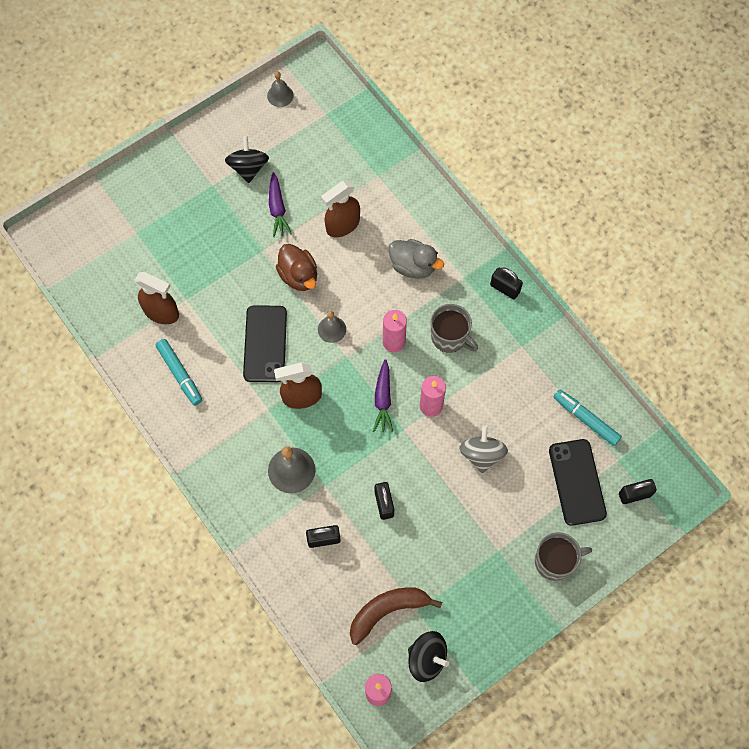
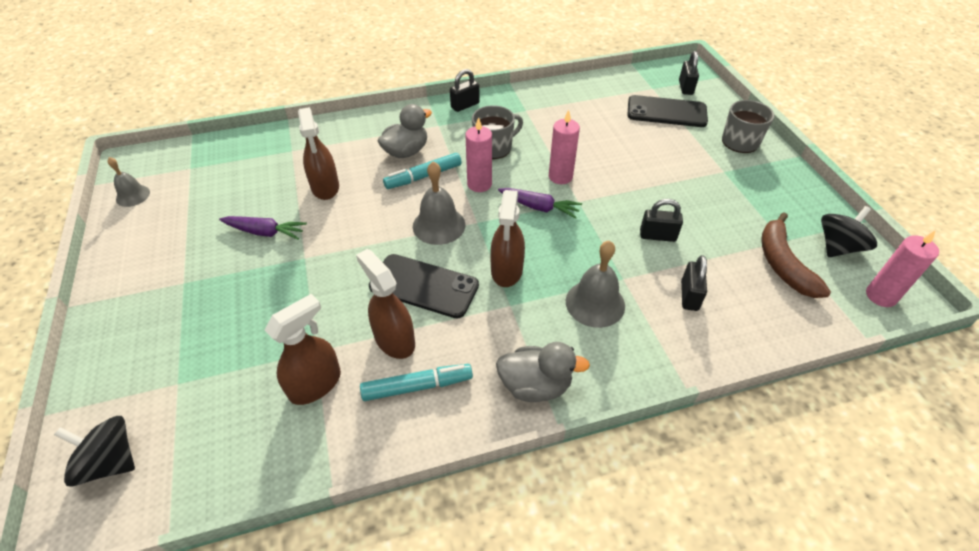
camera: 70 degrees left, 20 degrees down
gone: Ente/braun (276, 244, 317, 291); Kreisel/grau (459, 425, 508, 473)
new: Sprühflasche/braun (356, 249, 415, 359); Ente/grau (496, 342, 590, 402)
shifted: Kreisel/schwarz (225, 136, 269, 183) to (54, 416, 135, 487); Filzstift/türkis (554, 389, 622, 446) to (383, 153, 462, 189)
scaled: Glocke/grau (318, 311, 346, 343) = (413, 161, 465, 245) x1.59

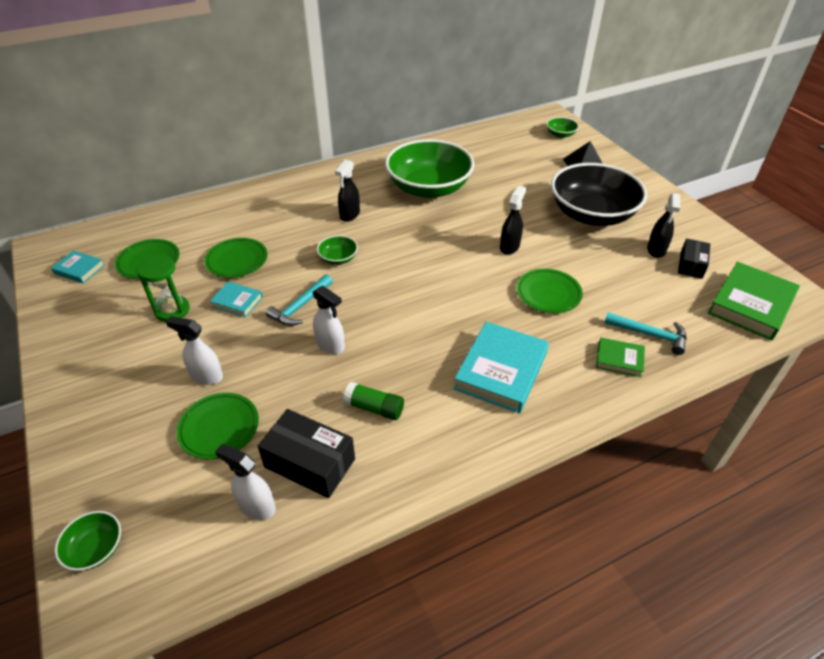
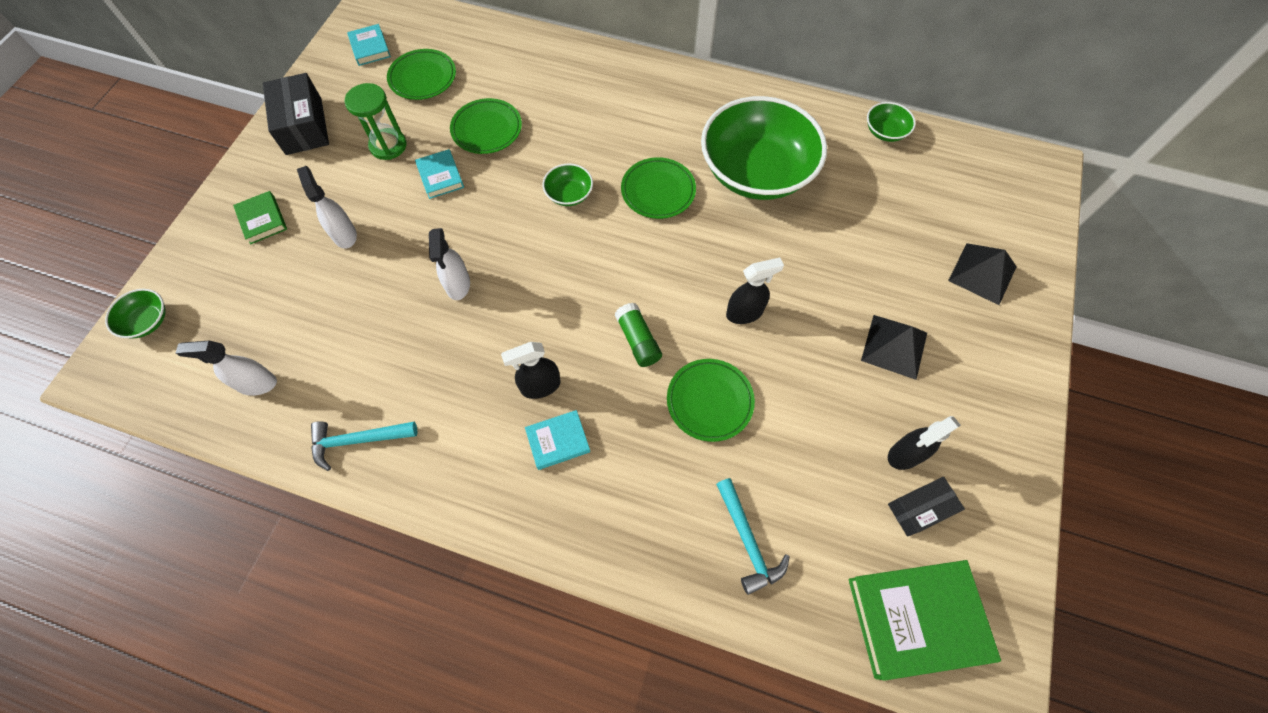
camera: 45 degrees right, 20 degrees up
shifted: Buch/grün (596, 338, 645, 377) to (233, 191, 287, 244); Schachtel/schwarz (258, 409, 355, 498) to (263, 73, 329, 155); Hammer/türkis (266, 274, 333, 326) to (311, 421, 417, 471); Sprühflasche/schwarz (335, 159, 360, 222) to (501, 342, 561, 399); Klebestift/grün (343, 382, 404, 420) to (615, 303, 662, 367); Teller/grün (177, 393, 259, 459) to (621, 157, 696, 219); Schüssel/grün (546, 117, 579, 138) to (867, 102, 916, 142)
swapped: Schüssel/schwarz (551, 163, 647, 226) to Pyramide/schwarz (861, 315, 927, 380)
rotated: Sprühflasche/weiß (215, 444, 276, 520) = (176, 341, 277, 396) 75 degrees counterclockwise
scaled: Buch/türkis (454, 322, 549, 413) = (525, 410, 590, 470) x0.52

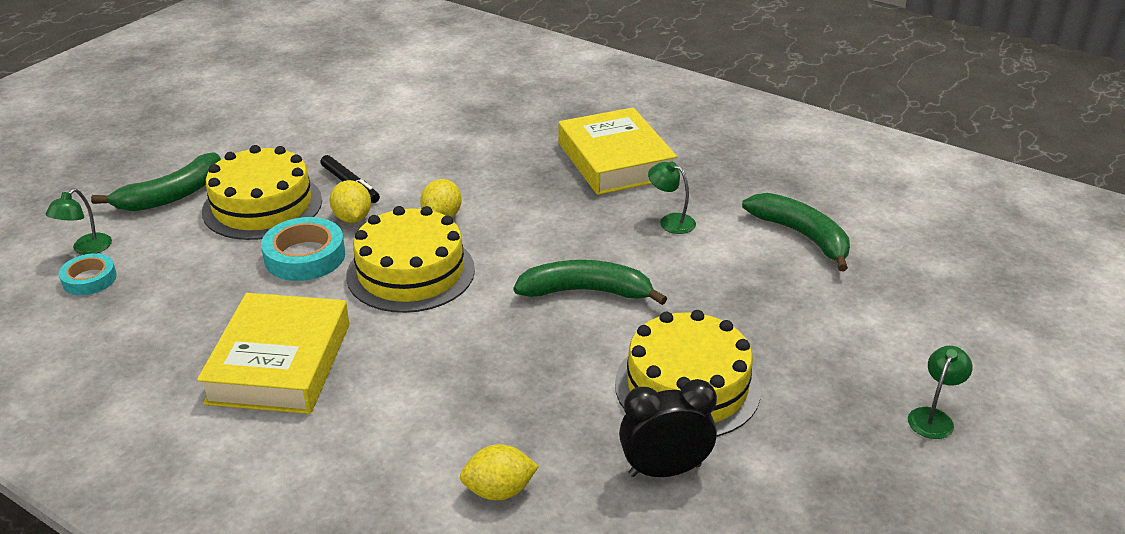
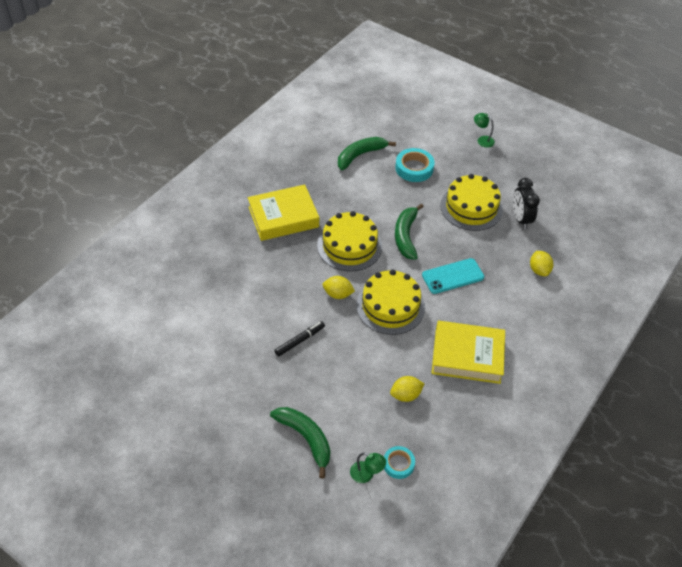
camera: 90 degrees left, 15 degrees up
gone: Lampe/grün (648, 161, 696, 234)
new: Handy/türkis (422, 258, 484, 294)
shifted: Kuchen/gelb (202, 145, 322, 240) to (317, 211, 382, 271); Zitrone/gelb (330, 180, 371, 223) to (390, 376, 424, 402); Klebeband/türkis (261, 217, 345, 281) to (395, 148, 435, 182)

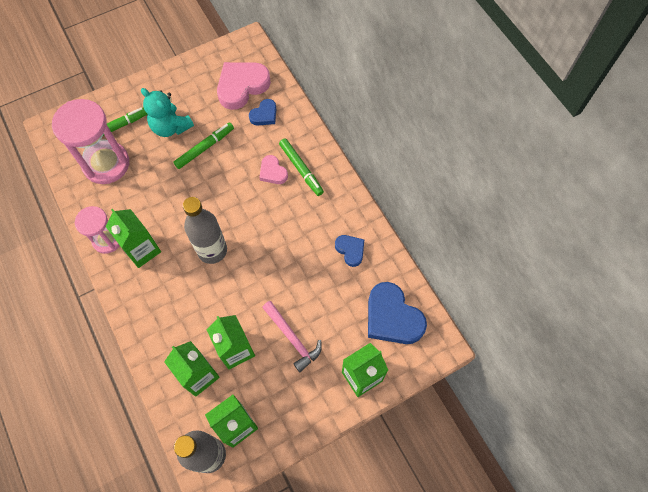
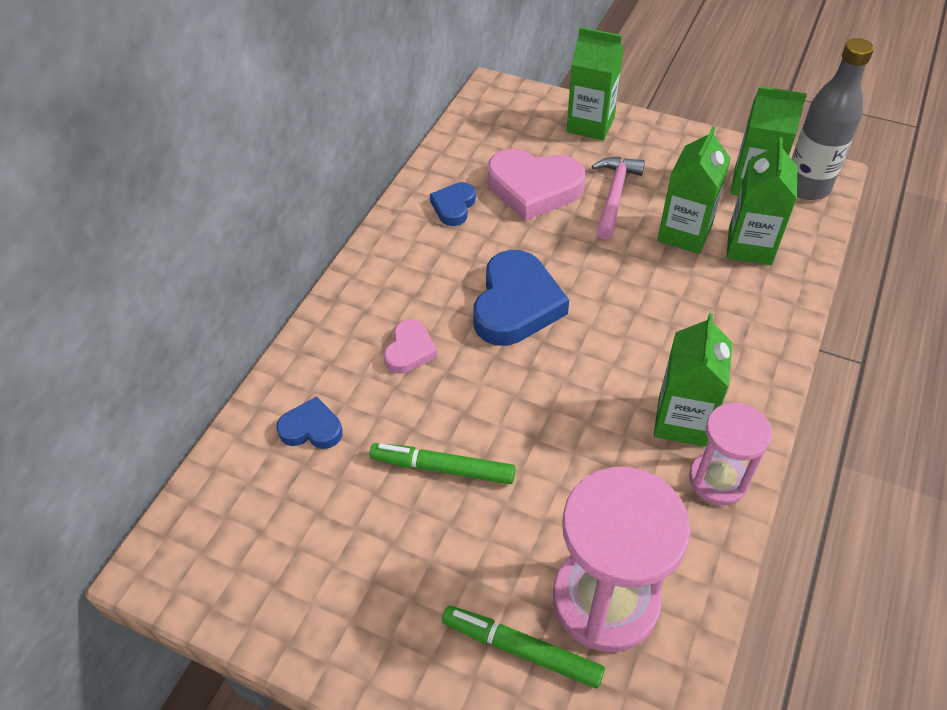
camera: 125 degrees left, 15 degrees down
gone: Teddybär/türkis (141, 88, 194, 137); Flasche/grau (183, 197, 227, 264); Filzstift/grün (279, 139, 324, 196)
shifted: Herz/blau (368, 282, 427, 344) to (473, 250, 569, 346); Herz/rosa (217, 62, 271, 110) to (488, 149, 585, 221)

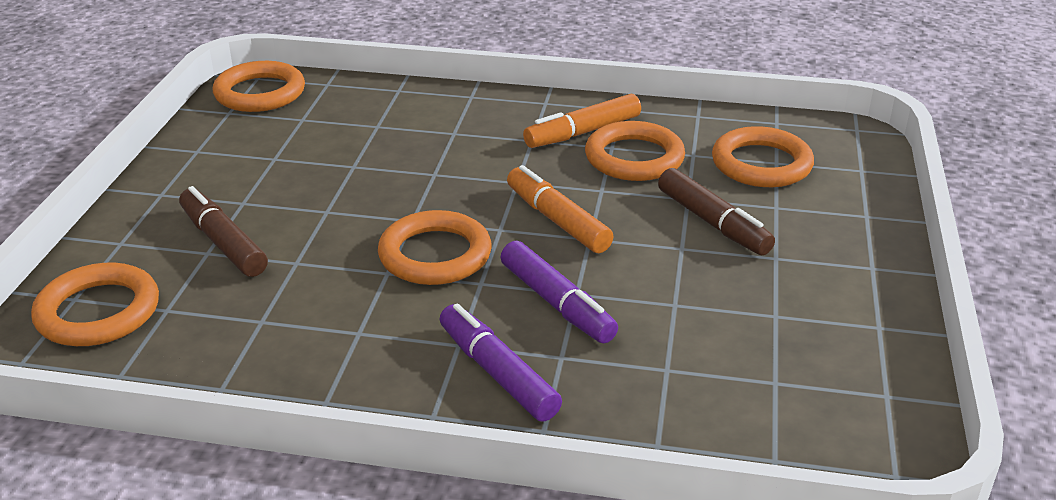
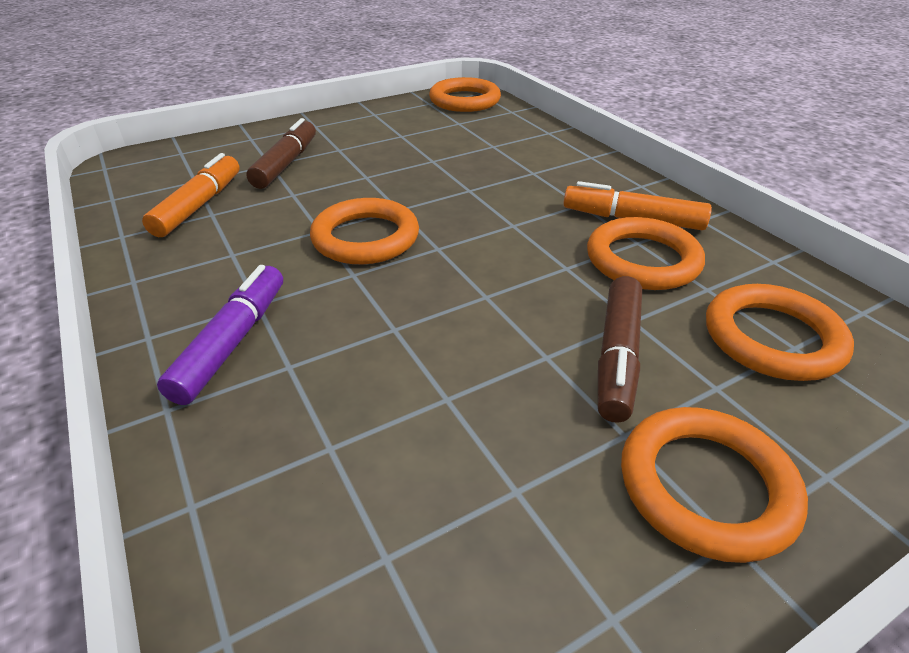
camera: 50 degrees right, 5 degrees up
gone: Filzstift/lila (500, 241, 618, 343)
shifted: Filzstift/orange (507, 165, 614, 253) to (142, 153, 240, 237); Ring/orange (31, 263, 159, 346) to (621, 407, 808, 563)

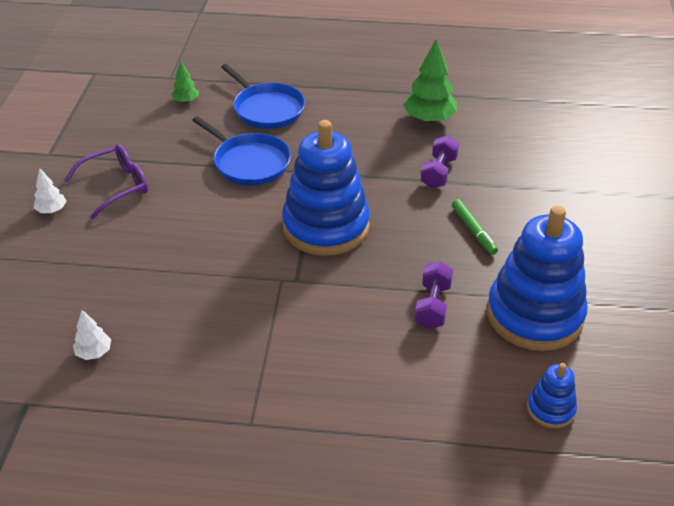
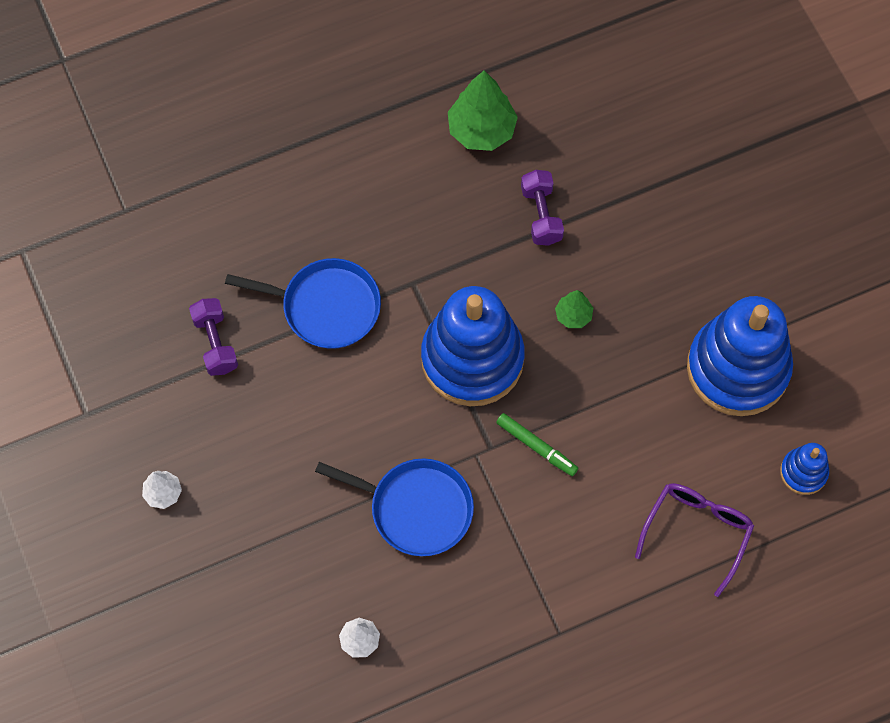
camera: 30 degrees left, 25 degrees up
shifted: Hantel/lila (415, 261, 453, 329) to (189, 298, 238, 376); Pfanne/blau (221, 64, 305, 129) to (315, 458, 474, 556); Filzstift/grün (452, 199, 498, 255) to (496, 413, 578, 476); Baum/grün (171, 61, 199, 103) to (555, 290, 593, 328); Brille/lila (64, 144, 148, 219) to (635, 483, 754, 597)

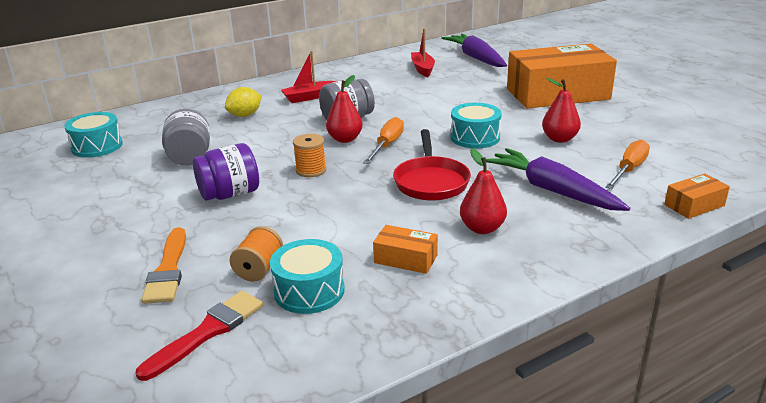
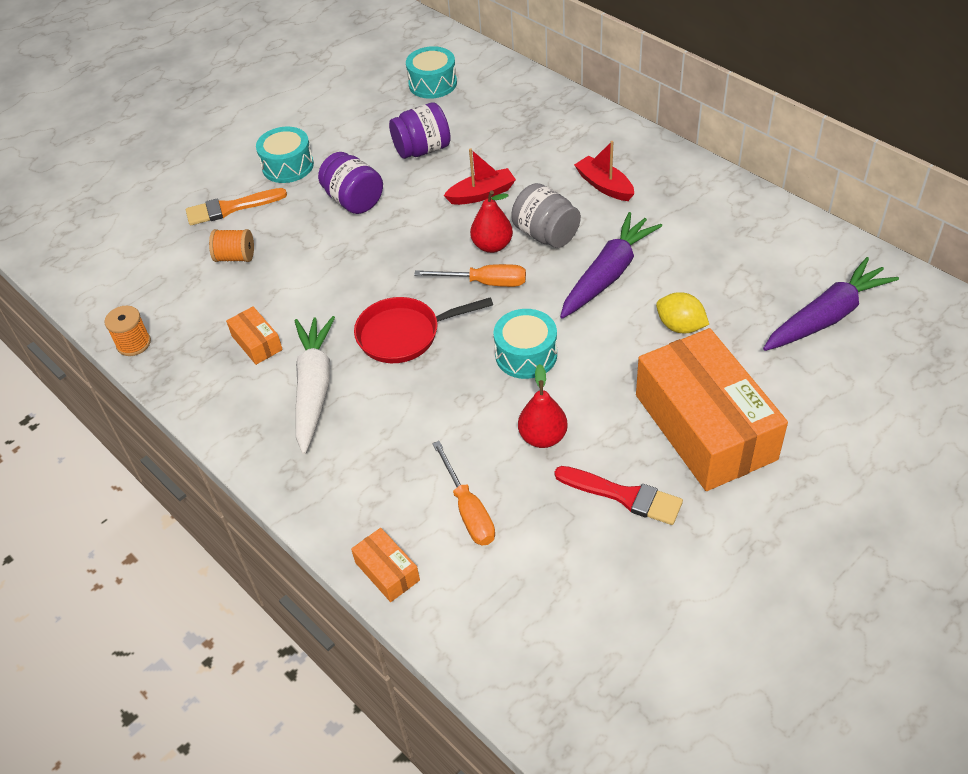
camera: 80 degrees right, 20 degrees up
shifted: Garnrolle/orange (293, 134, 326, 177) to (104, 306, 151, 356); Trommel/türkis (270, 239, 345, 314) to (256, 127, 314, 183); Boot/rot (411, 28, 435, 77) to (444, 148, 516, 205); Pinsel/rot (135, 291, 263, 381) to (555, 466, 683, 525); Karotte/lila (486, 148, 630, 211) to (560, 212, 662, 319); Zitrone/gelb (225, 87, 262, 117) to (656, 292, 709, 333)
swapped: Birne/rot (460, 149, 507, 234) to Karotte/weiß (294, 316, 335, 454)
repainted: Einmachglas/grau (162, 109, 210, 166) to Einmachglas/lila (389, 102, 451, 159)
rotated: Schachtel/orange (373, 225, 438, 274) = (226, 306, 283, 365) 45 degrees counterclockwise; Schraubenzieher/orange (605, 140, 650, 189) = (432, 441, 495, 545) 45 degrees clockwise

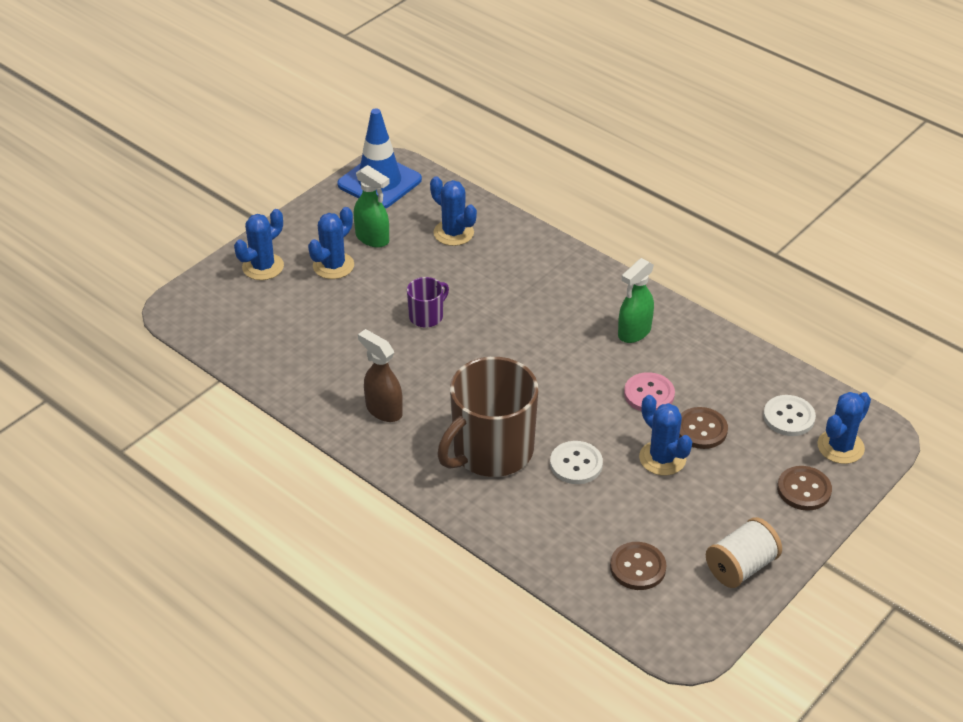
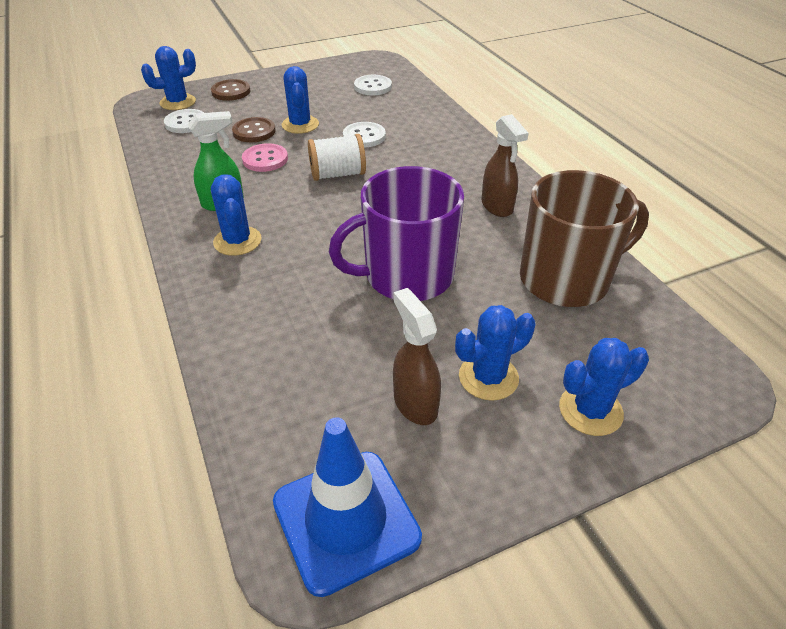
camera: 155 degrees left, 0 degrees up
shifted: Kaktus/blau (430, 176, 477, 246) to (211, 174, 262, 256); Garnrolle/weiß (706, 517, 782, 588) to (308, 134, 366, 181); Tasse/braun (437, 357, 538, 477) to (520, 170, 649, 307)
repainted: Knopf/braun (610, 542, 667, 590) to Knopf/weiß (354, 75, 392, 95); Sprühflasche/grün (354, 165, 390, 248) to Sprühflasche/braun (393, 288, 441, 425)
scaled: Tasse/lila (407, 277, 449, 327) = (329, 166, 464, 301) x2.17

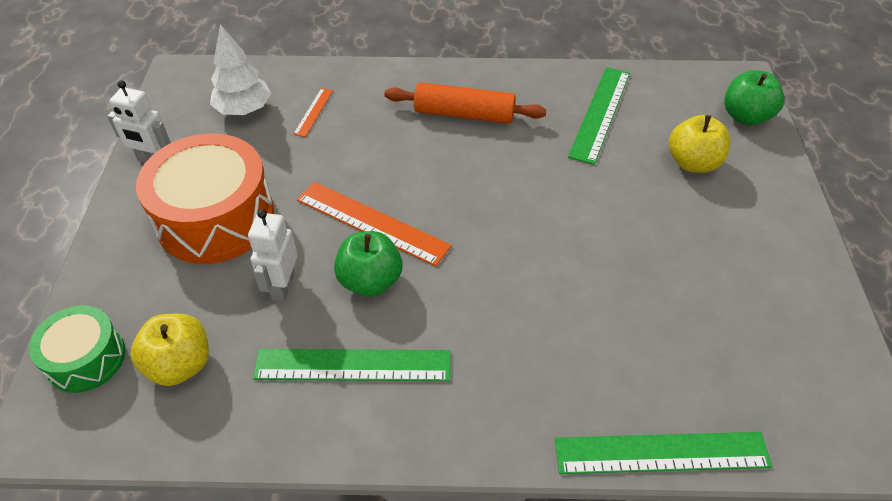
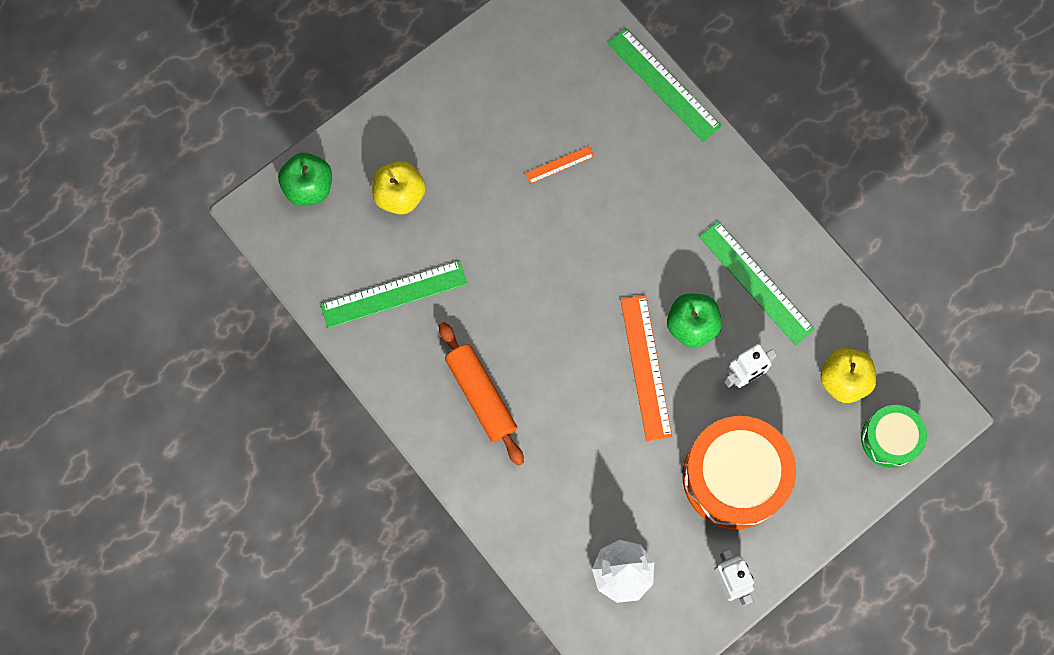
camera: 130 degrees left, 25 degrees up
shifted: Lineal/orange (293, 88, 333, 137) to (525, 146, 595, 184)

